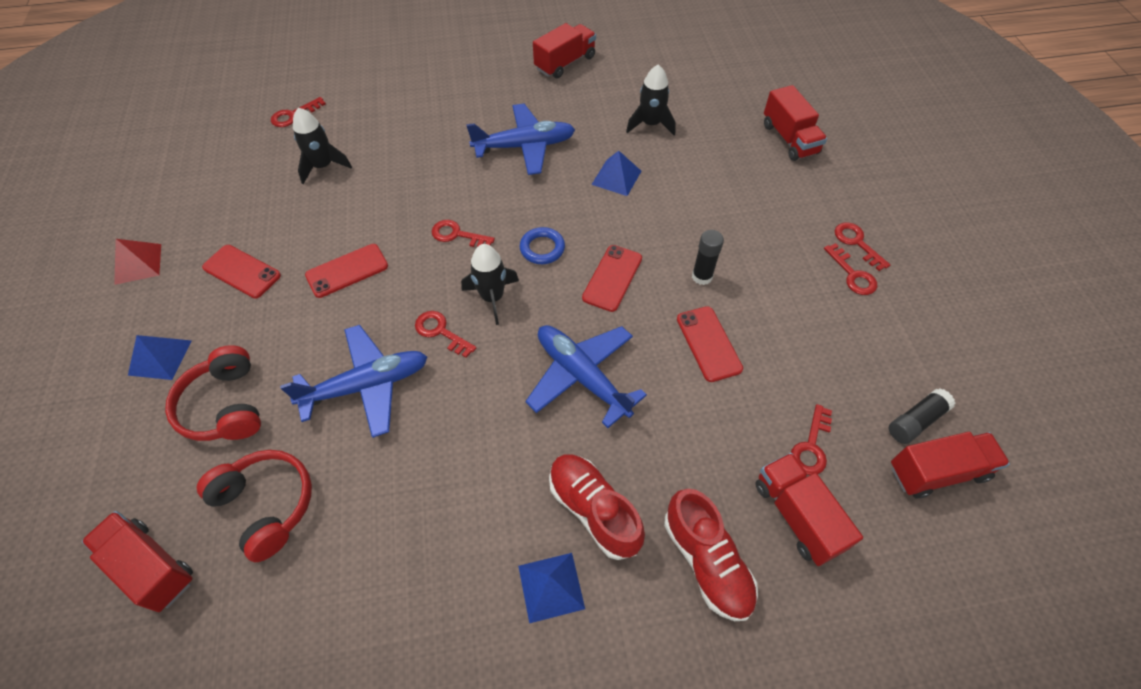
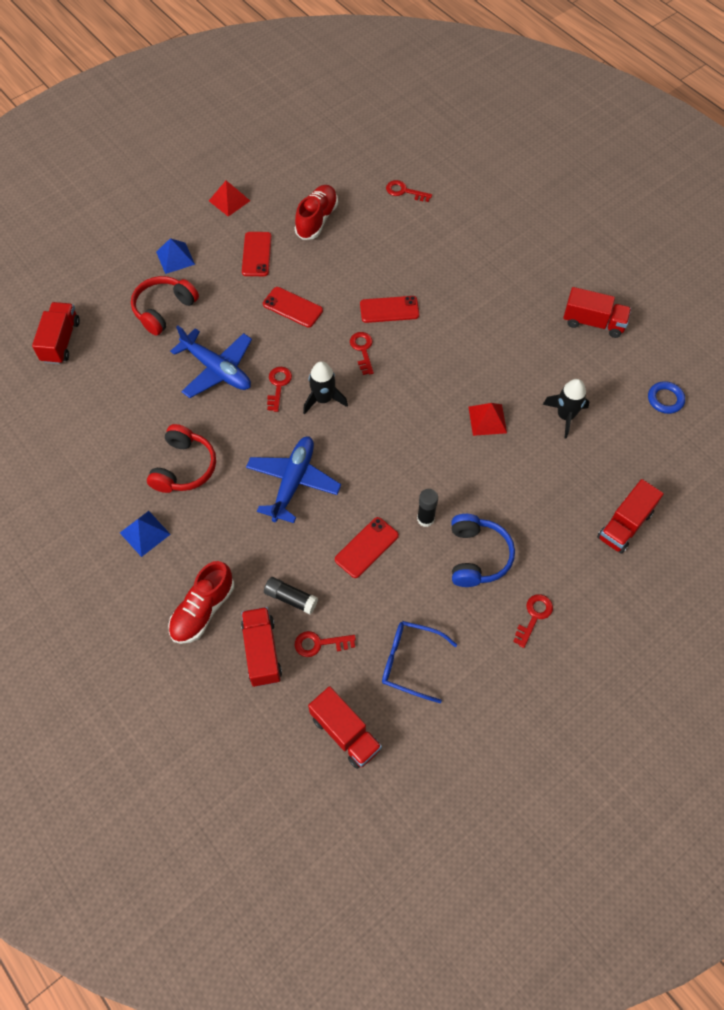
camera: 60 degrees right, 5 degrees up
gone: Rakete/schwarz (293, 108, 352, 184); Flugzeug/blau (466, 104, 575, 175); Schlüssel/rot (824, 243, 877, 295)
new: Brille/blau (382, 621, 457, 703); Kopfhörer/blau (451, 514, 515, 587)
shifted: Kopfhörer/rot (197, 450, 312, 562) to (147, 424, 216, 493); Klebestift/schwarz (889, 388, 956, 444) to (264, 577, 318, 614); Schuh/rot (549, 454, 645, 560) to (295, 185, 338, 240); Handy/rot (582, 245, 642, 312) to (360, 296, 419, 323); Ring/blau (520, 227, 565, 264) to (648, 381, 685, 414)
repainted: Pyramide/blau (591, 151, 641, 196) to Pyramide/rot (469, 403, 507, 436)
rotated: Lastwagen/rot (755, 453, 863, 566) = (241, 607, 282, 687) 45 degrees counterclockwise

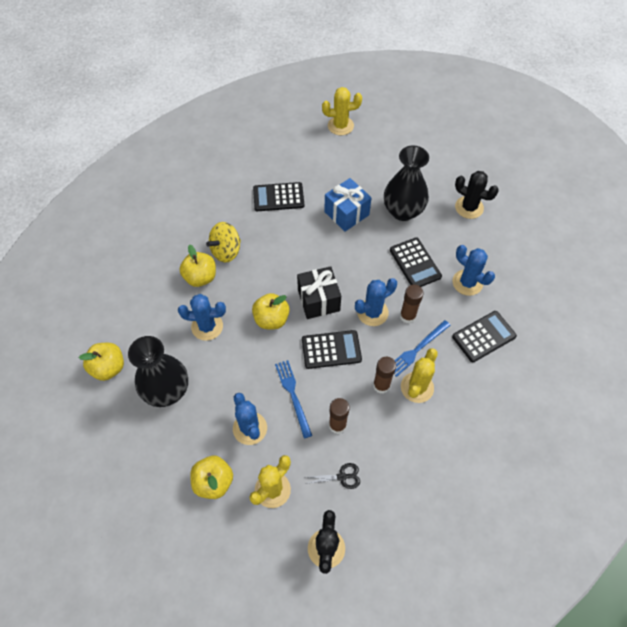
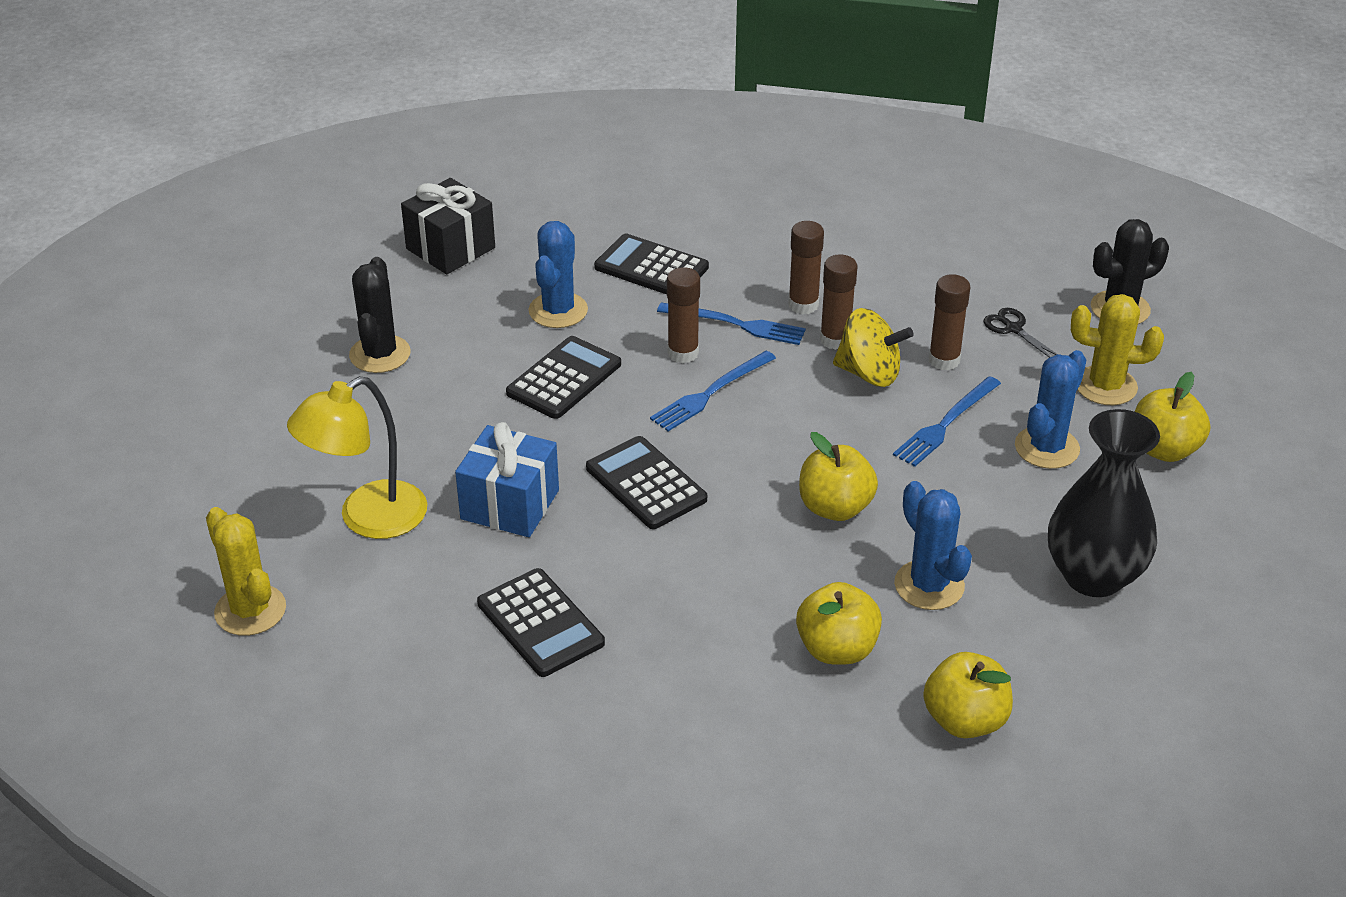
camera: 120 degrees left, 20 degrees down
gone: Vase/schwarz (384, 145, 429, 221)
new: Lampe/gelb (287, 376, 427, 539)
shifted: Geschenk/schwarz (297, 266, 341, 319) to (401, 178, 495, 274); Taschenrechner/schwarz (302, 330, 362, 369) to (586, 436, 707, 529); Kreisel/gelb (206, 222, 241, 263) to (833, 308, 913, 387); Apfel/gelb (79, 343, 124, 381) to (923, 652, 1013, 738)
swapped: Kaktus/blau (355, 278, 397, 326) to Gabel/blau (650, 351, 776, 431); Kaktus/gelb (401, 348, 438, 403) to Klebestift/braun (788, 221, 824, 314)

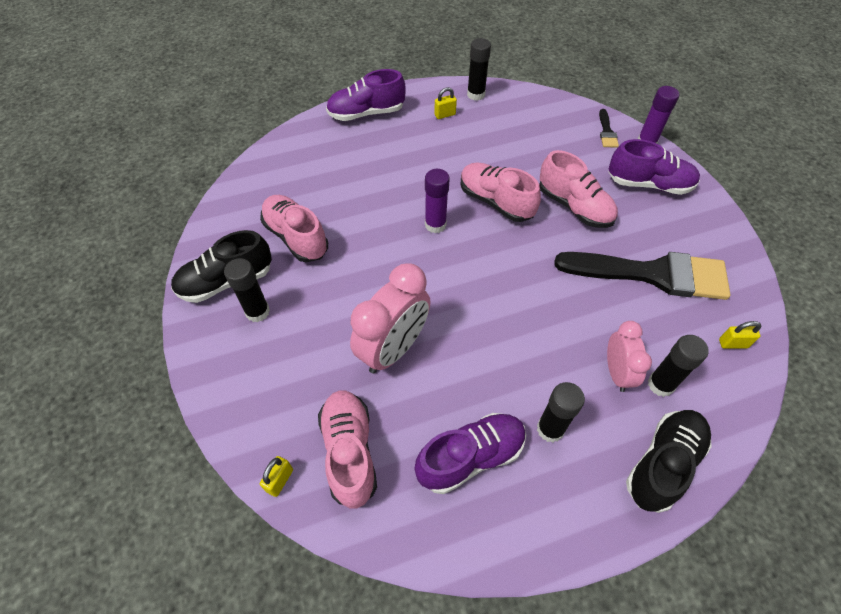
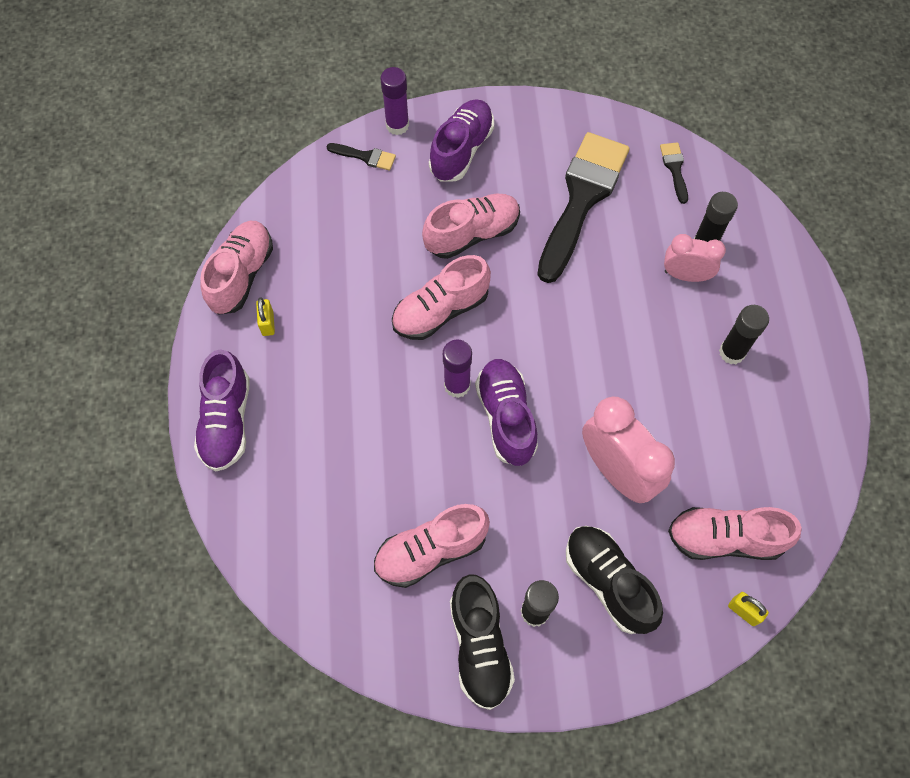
camera: 75 degrees left, 10 degrees up
shifted: Schuh/lila (415, 413, 526, 494) to (475, 359, 538, 466); Schuh/schwarz (626, 410, 712, 513) to (566, 526, 663, 634)
swapped: Klebestift/schwarz (467, 38, 491, 101) to Schuh/rosa (200, 221, 273, 315); Vorhängeschloss/gelb (719, 321, 762, 349) to Pinsel/schwarz (660, 142, 688, 204)

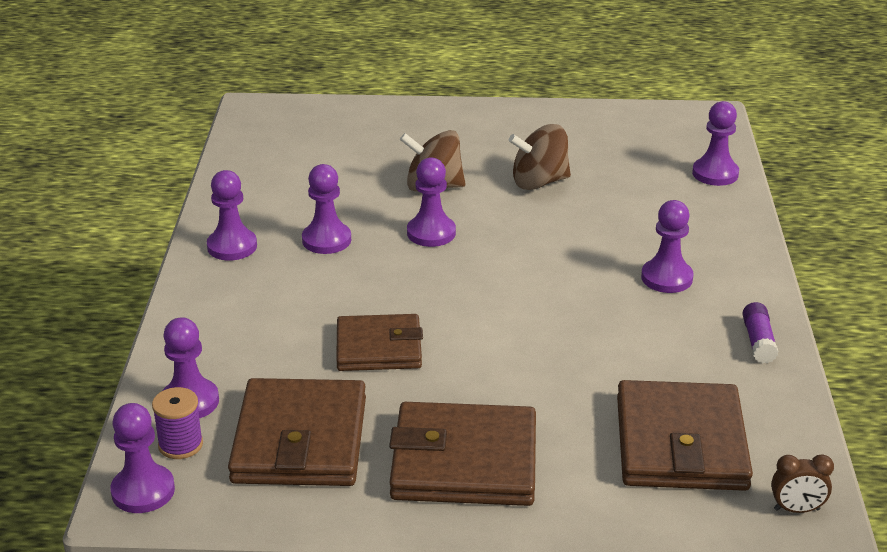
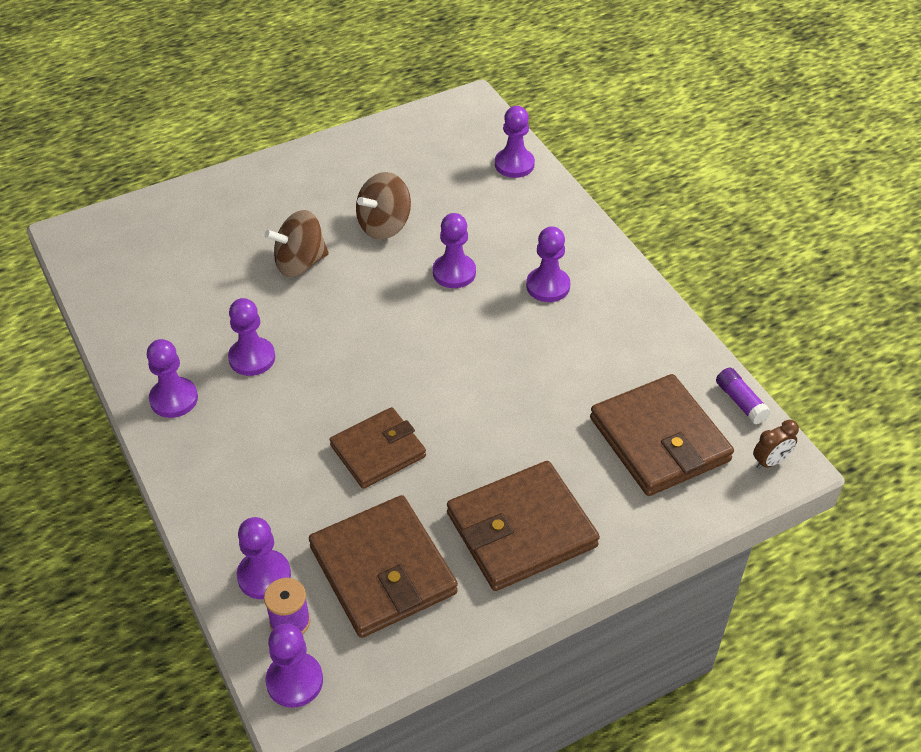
camera: 30 degrees left, 15 degrees up
shifted: Bauer/lila (407, 157, 456, 247) to (433, 213, 476, 288); Klebestift/lila (742, 302, 778, 363) to (716, 368, 770, 424)

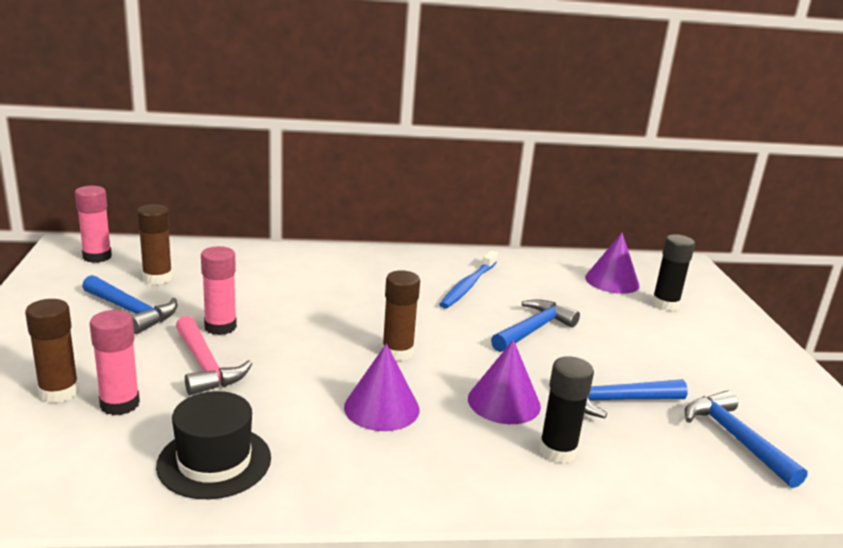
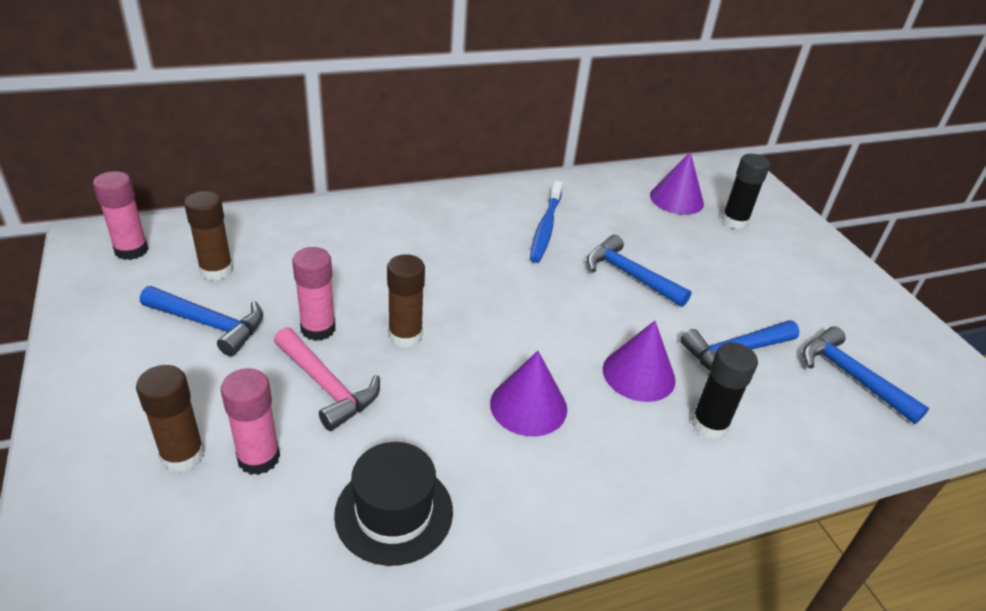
camera: 15 degrees left, 15 degrees up
shifted: Klebestift/braun (382, 270, 420, 361) to (387, 254, 425, 348)
rotated: Hammer/blau (491, 299, 580, 352) = (587, 235, 692, 307) 75 degrees counterclockwise

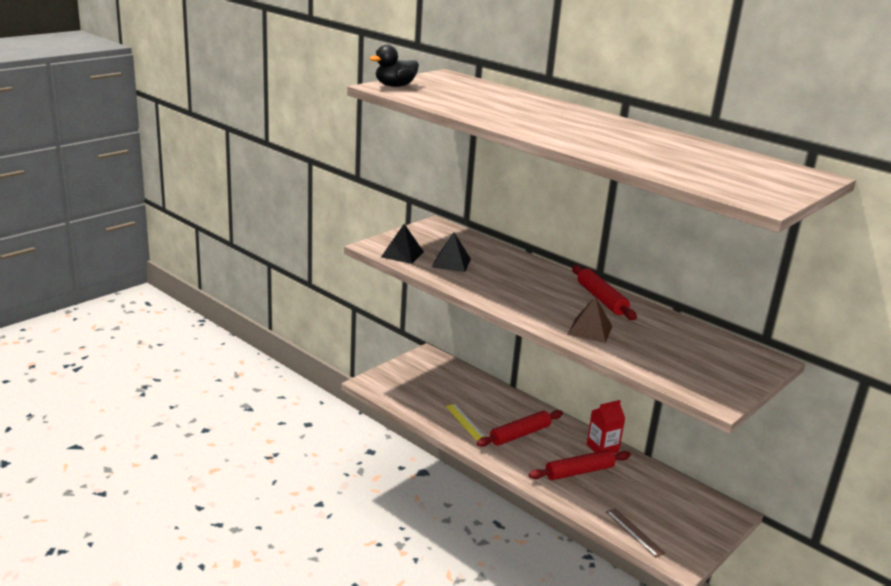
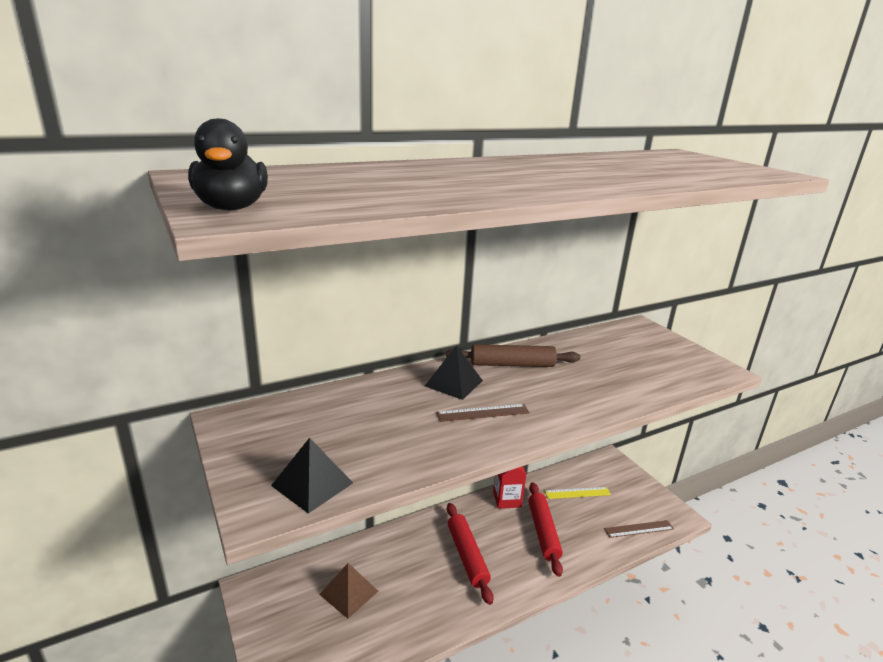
camera: 70 degrees left, 0 degrees up
new: Lineal/braun (436, 404, 530, 422)
shifted: Pyramide/braun (567, 296, 612, 343) to (319, 563, 378, 619); Pyramide/schwarz (432, 232, 471, 272) to (425, 345, 483, 400); Lineal/gelb (446, 404, 485, 440) to (545, 487, 611, 499)
repainted: Nudelholz/rot (572, 265, 637, 320) to Nudelholz/braun (446, 344, 580, 367)

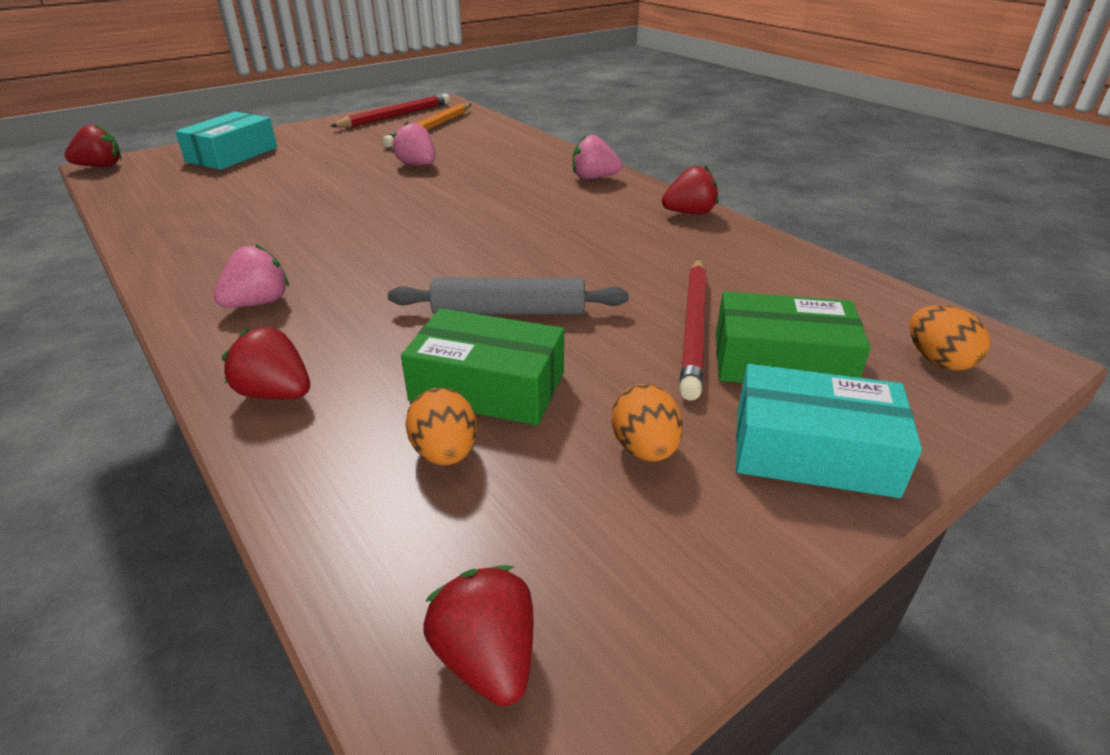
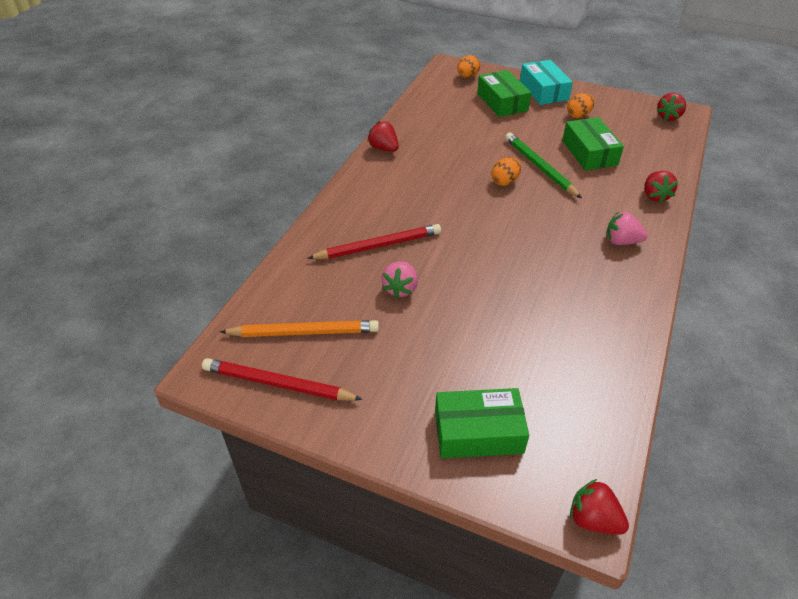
camera: 120 degrees left, 10 degrees up
gone: Erdbeere/rosa (573, 135, 622, 179)
shifted: Bleistift/rot (679, 258, 706, 401) to (307, 224, 441, 259); Ei/orange (405, 388, 477, 465) to (491, 157, 521, 186)
swapped: Nudelholz/grau (388, 277, 629, 315) to Bleistift/grün (505, 133, 582, 198)
repainted: Schachtel/türkis (175, 112, 277, 170) to Schachtel/grün (435, 388, 529, 458)

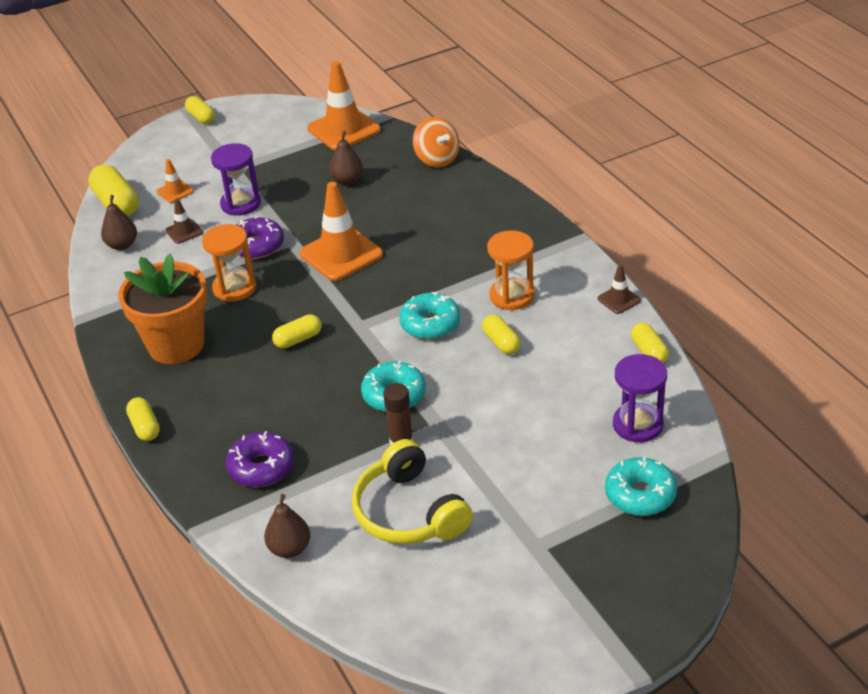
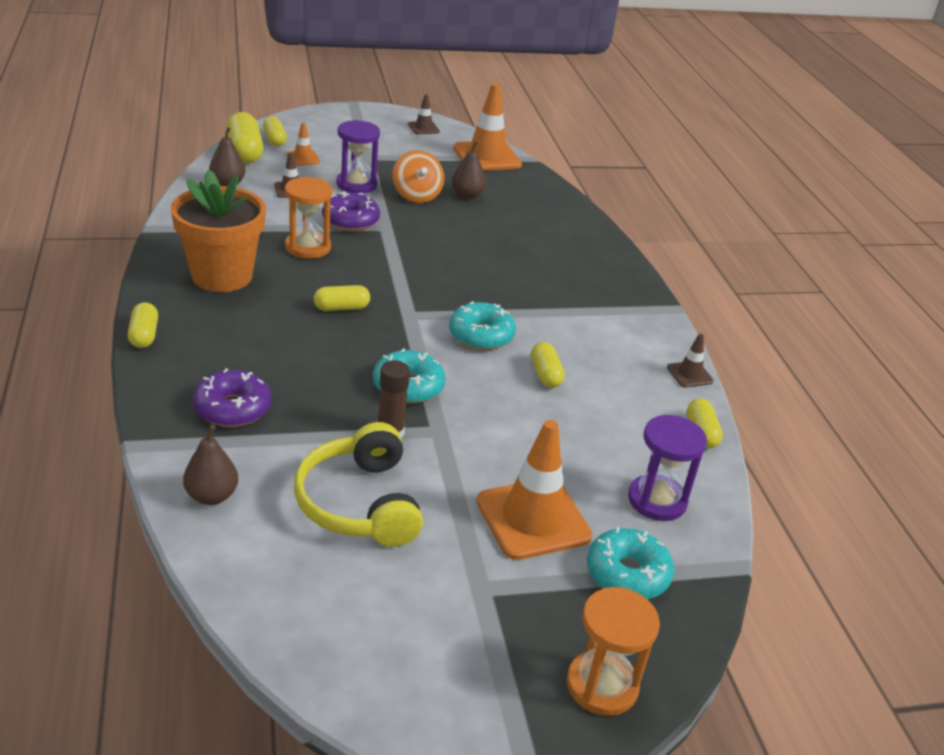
camera: 10 degrees right, 5 degrees down
new: Leitkegel/braun (408, 94, 440, 135)
shifted: Kapsel/gelb (185, 96, 215, 124) to (263, 116, 287, 146); Kreisel/orange (413, 117, 460, 167) to (392, 150, 444, 203); Leitkegel/orange (300, 182, 383, 281) to (476, 420, 592, 560); Sanduhr/orange (487, 230, 534, 310) to (567, 587, 660, 716)

